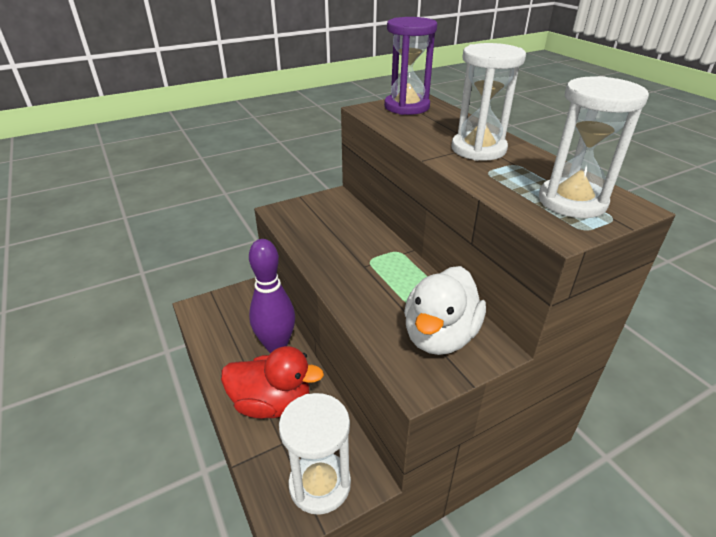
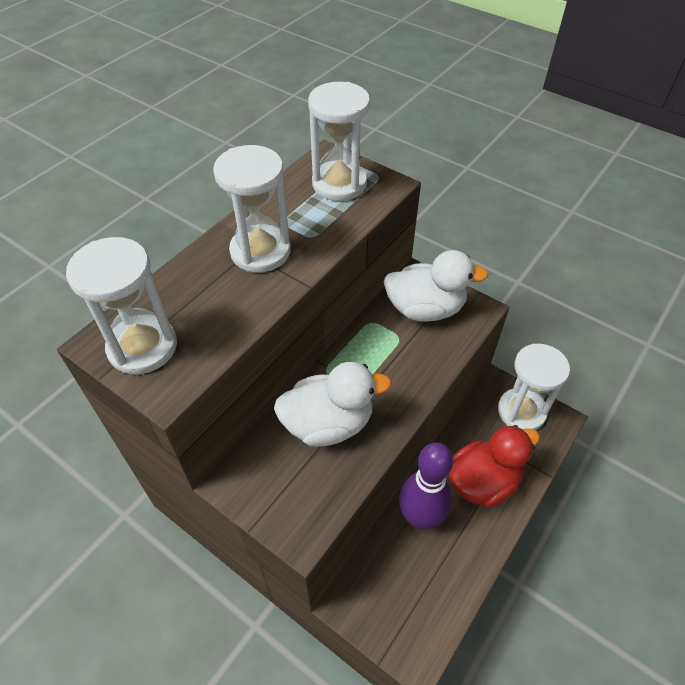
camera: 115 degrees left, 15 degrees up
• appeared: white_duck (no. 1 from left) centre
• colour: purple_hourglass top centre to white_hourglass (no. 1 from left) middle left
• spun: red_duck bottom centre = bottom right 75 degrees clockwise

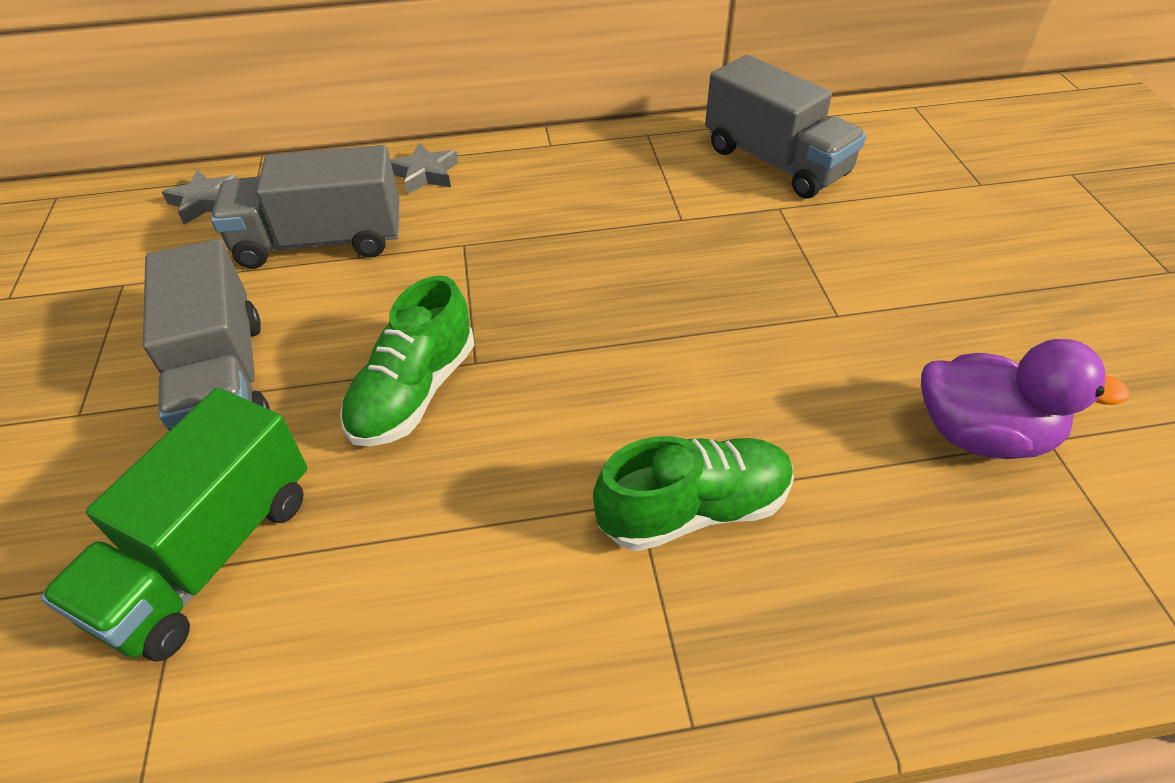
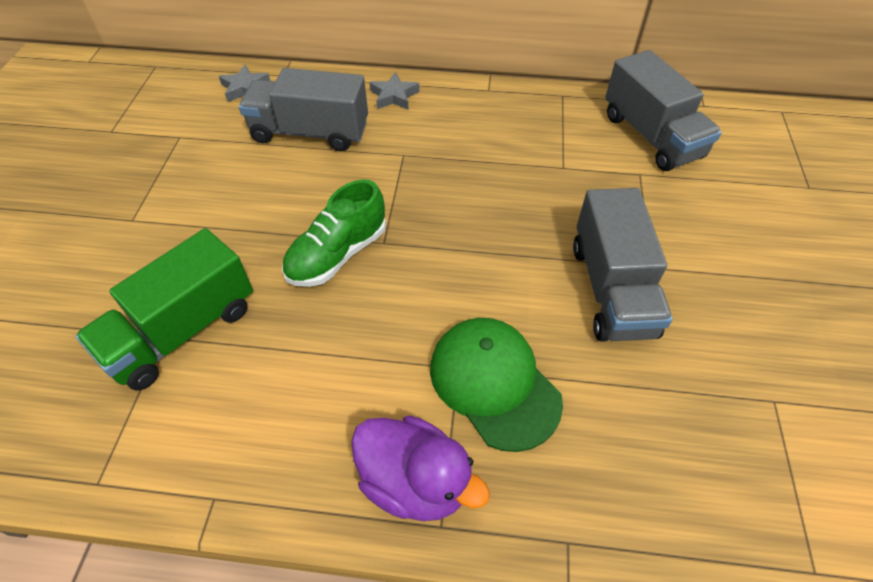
camera: 15 degrees right, 5 degrees up
• relocated: grey_truck (no. 1 from left in the first image) middle left to grey_truck (no. 2 from left) middle right
• relocated: purple_duck middle right to bottom centre
• exchanged: green_shoe (no. 2 from left) centre to green_cap centre

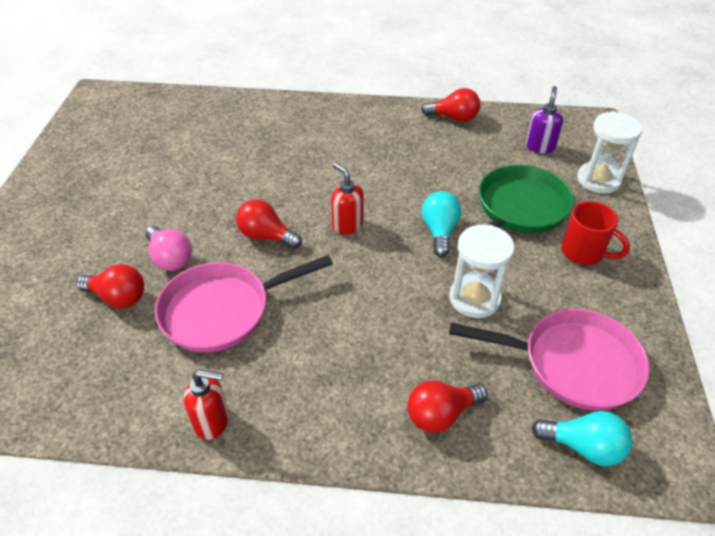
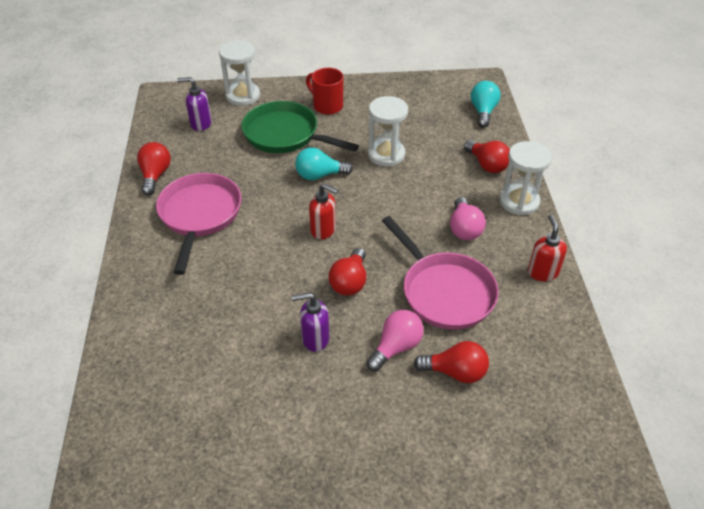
camera: 100 degrees left, 0 degrees up
• appeared: purple_soap_dispenser (no. 2 from left) centre
• appeared: pink_light_bulb (no. 2 from left) centre
• appeared: white_hourglass (no. 3 from left) middle right
• relocated: pink_pan (no. 2 from left in the first image) bottom right to pink_pan (no. 1 from left) middle left
• spun: red_light_bulb (no. 1 from left in the first image) middle left = bottom centre 90 degrees clockwise
• spun: red_soap_dispenser (no. 2 from left in the first image) centre = centre 105 degrees counterclockwise
• spun: red_mug middle right = top centre 75 degrees counterclockwise

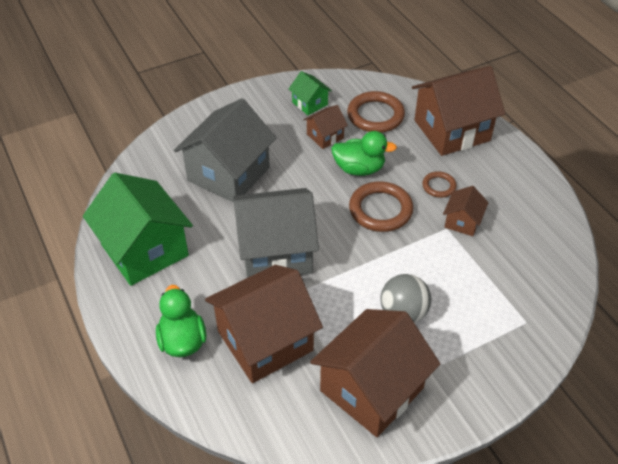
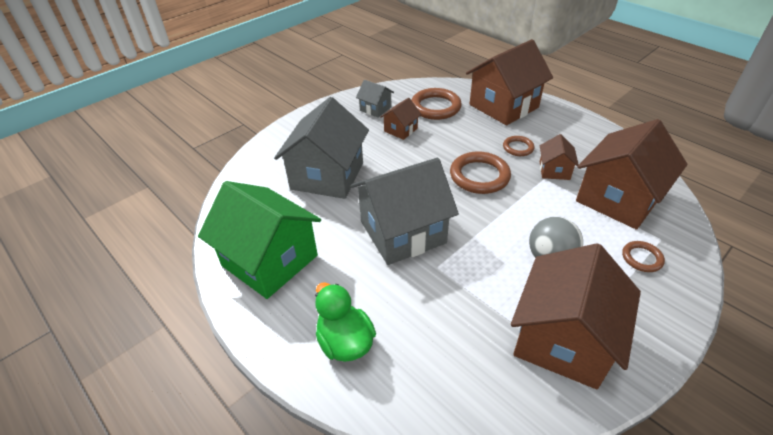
camera: 15 degrees left, 5 degrees down
• missing: green_duck (no. 2 from left) top centre
• appeared: brown_ring (no. 4 from left) middle right
• relocated: brown_house (no. 1 from left in the first image) bottom centre to brown_house (no. 5 from left) middle right
• colour: green_house (no. 2 from left) top centre to grey_house (no. 2 from left) top centre

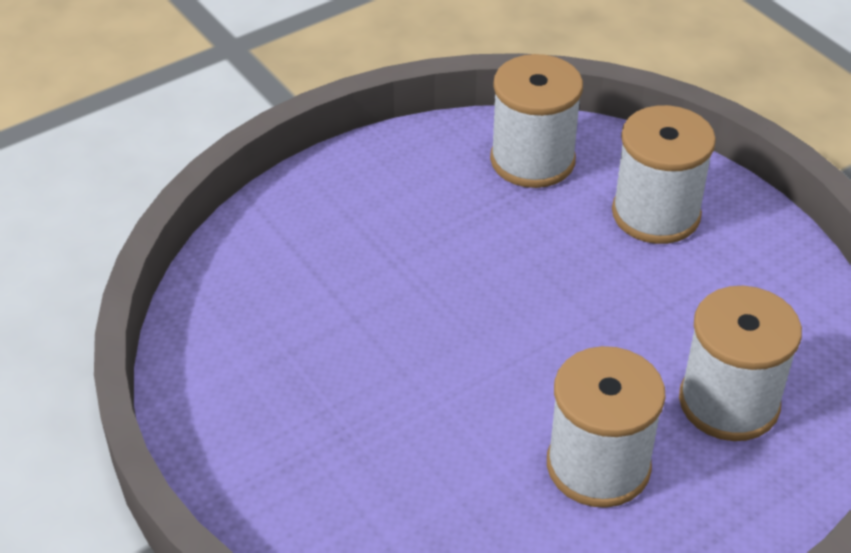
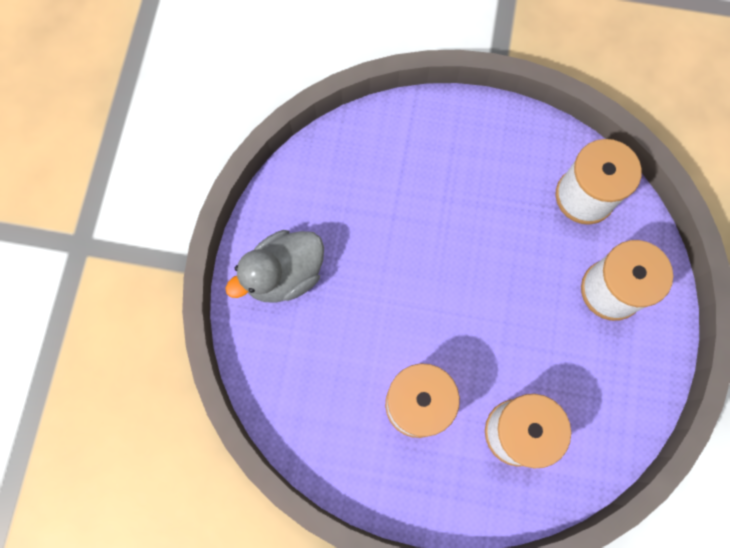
camera: 45 degrees right, 30 degrees up
• appeared: grey_duck centre

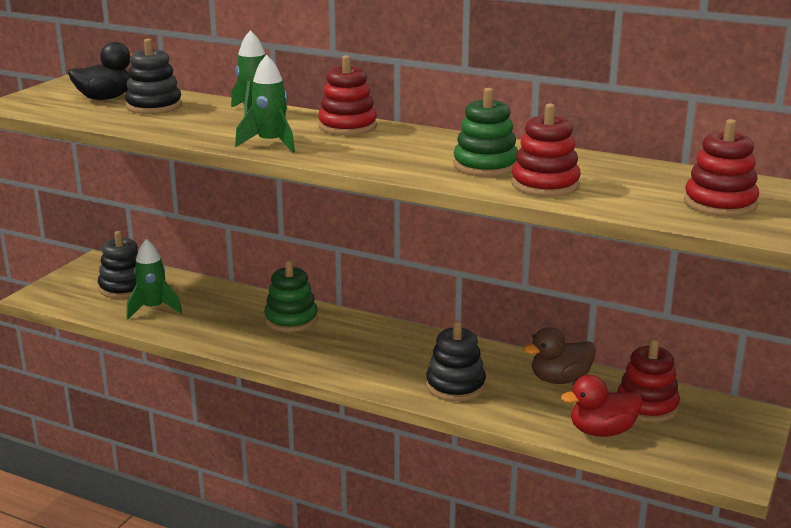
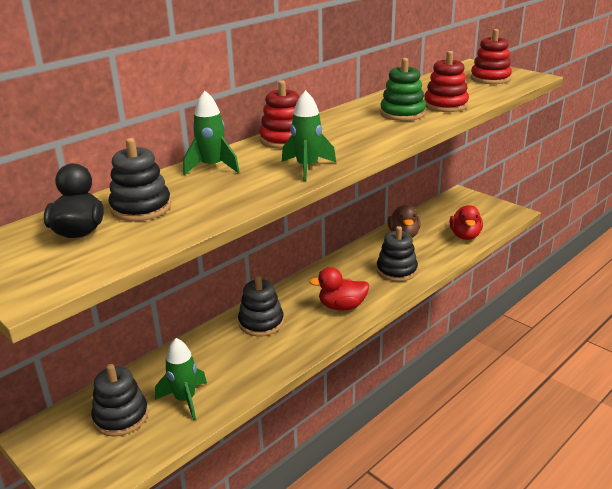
camera: 70 degrees left, 5 degrees up
• missing: red_stacking_toy (no. 3 from left) bottom right
• appeared: red_duck (no. 1 from left) centre
• colour: green_stacking_toy (no. 1 from left) centre to black_stacking_toy (no. 3 from left) centre

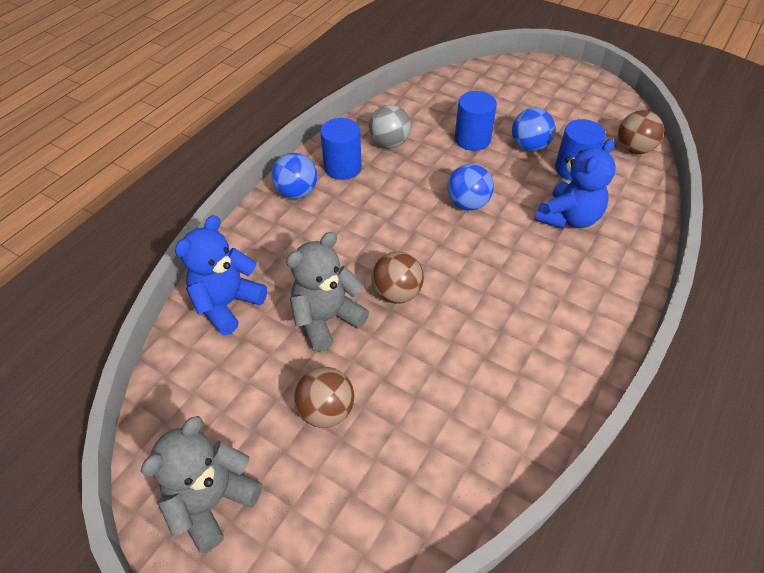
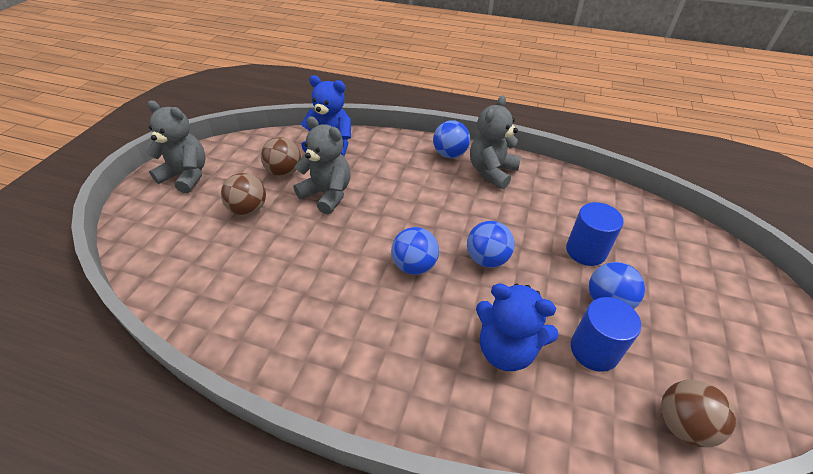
camera: 75 degrees right, 5 degrees down
• missing: grey_ball top centre
• appeared: blue_ball (no. 1 from left) centre
• relocated: brown_ball (no. 2 from left) centre to top centre
• exchanged: blue_cylinder (no. 1 from left) top centre to grey_teddy_bear (no. 3 from left) top centre

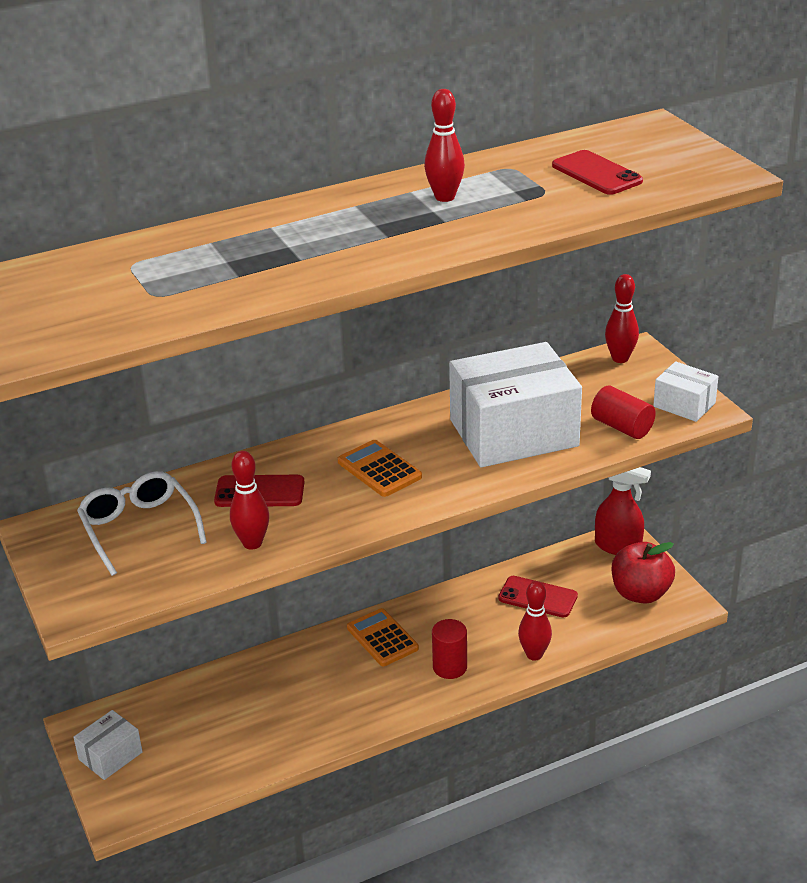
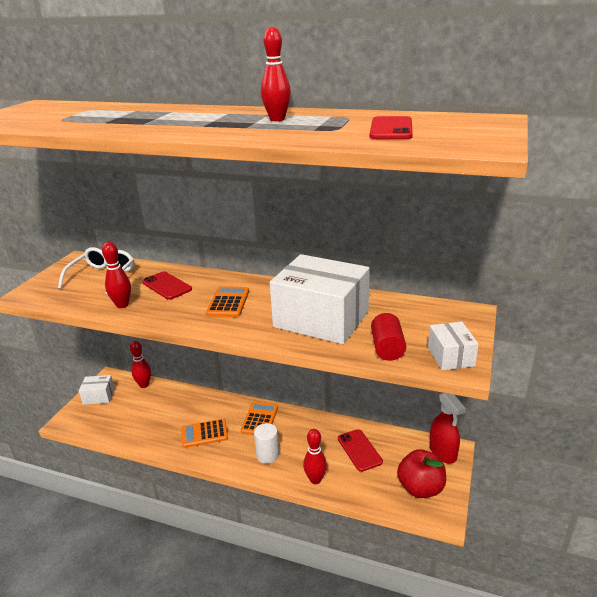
camera: 45 degrees right, 5 degrees down
• appeared: orange_calculator (no. 1 from left) bottom centre
• relocated: red_bowling_pin (no. 4 from left in the first image) middle right to red_bowling_pin (no. 2 from left) middle left
• colour: red_cylinder (no. 1 from left) bottom centre to white_cylinder bottom centre

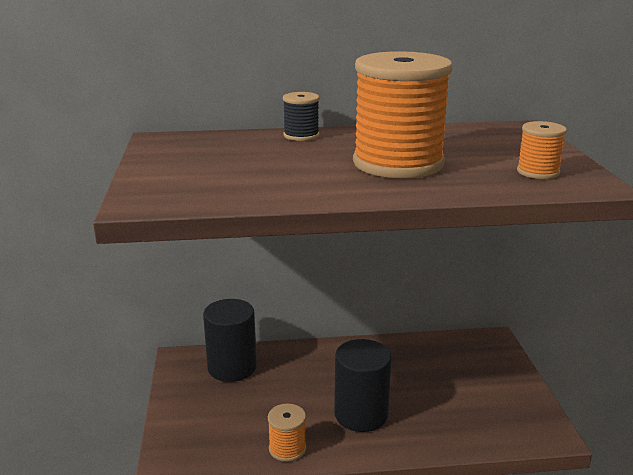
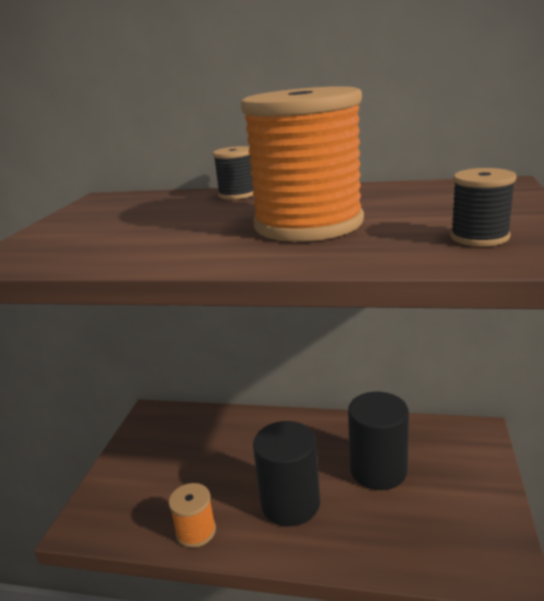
camera: 20 degrees right, 0 degrees up
• relocated: black_cylinder (no. 1 from left in the first image) bottom centre to black_cylinder (no. 2 from left) bottom right
• colour: orange_spool (no. 3 from left) top right to black_spool (no. 2 from left) middle right

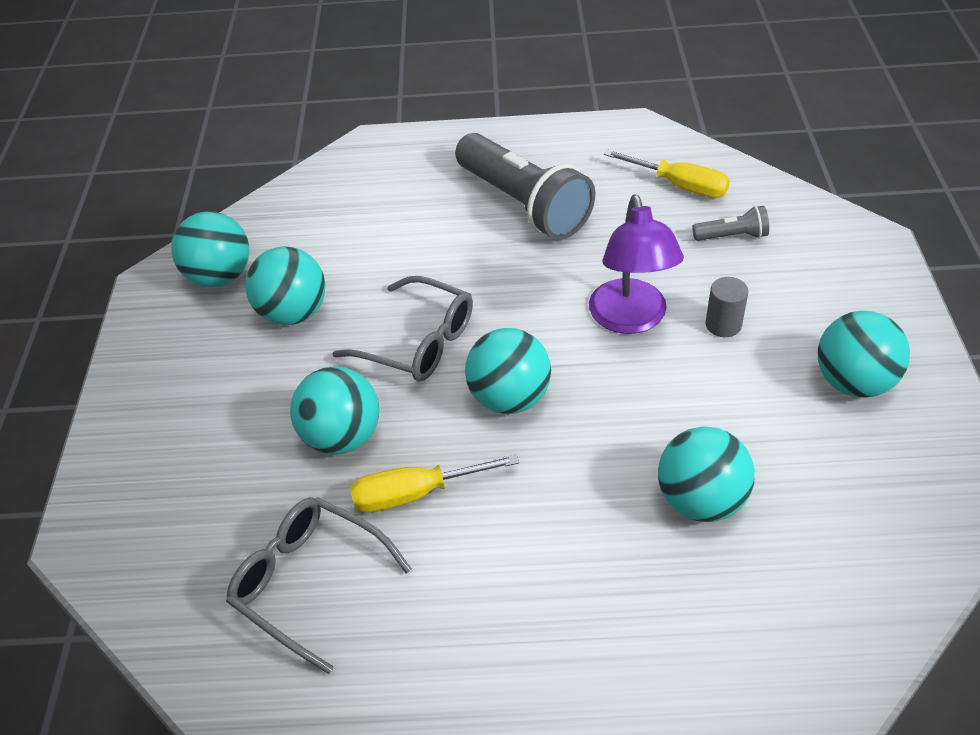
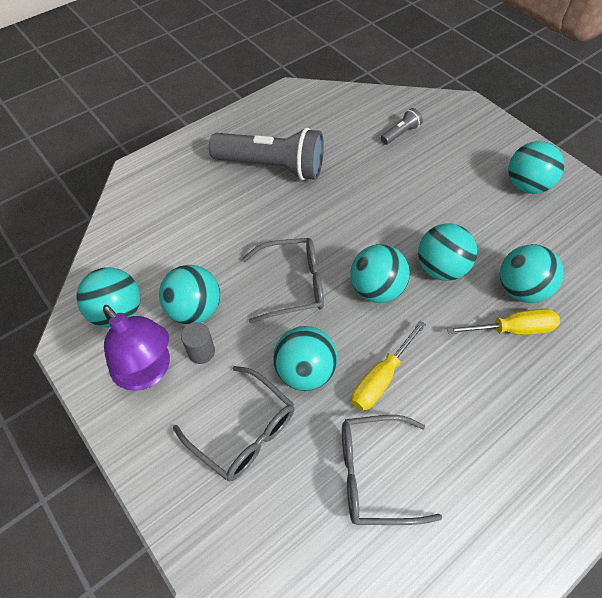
camera: 40 degrees left, 10 degrees up
• appeared: grey_glasses (no. 1 from left) bottom centre
• appeared: turquoise_ball (no. 5 from left) middle right
• relocated: purple_lamp centre to middle left
• relocated: yellow_screwdriver (no. 2 from left) top right to middle right
• relocated: grey_cylinder middle right to middle left

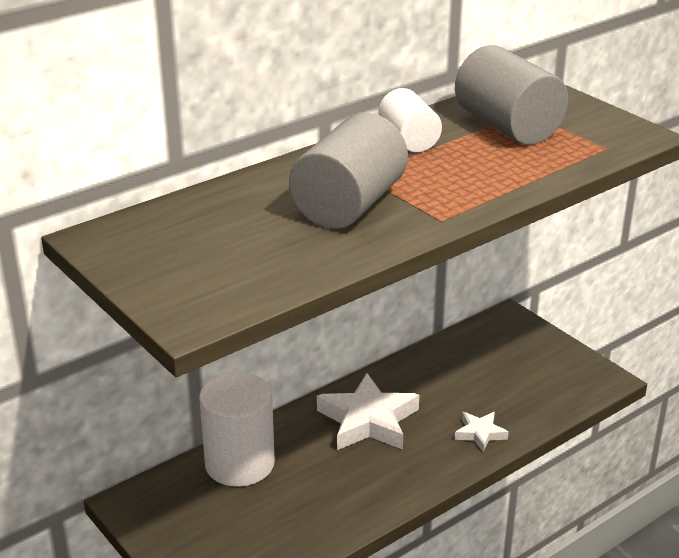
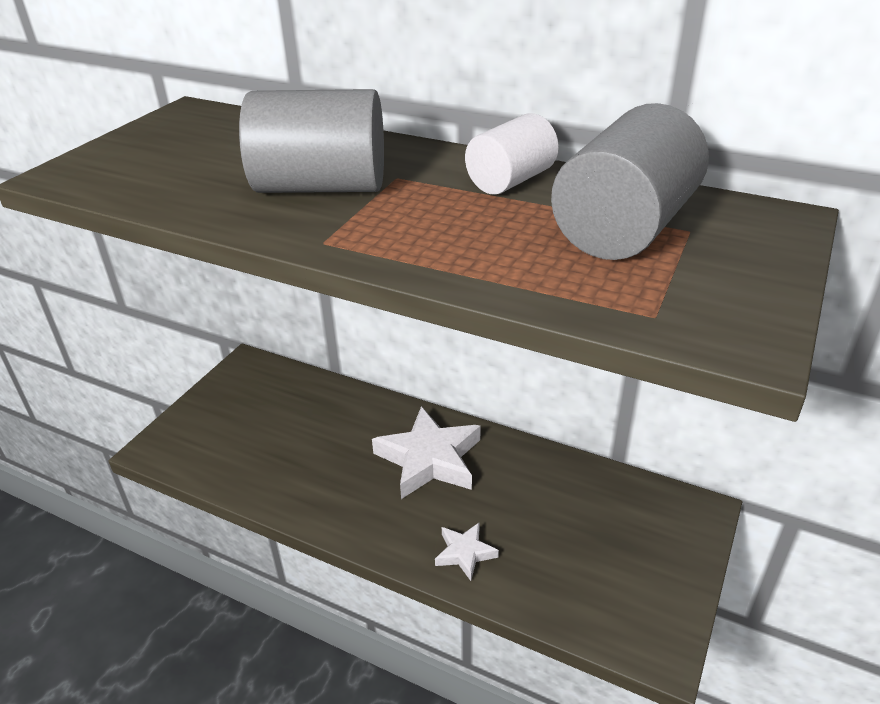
camera: 65 degrees right, 5 degrees up
• missing: white_cylinder (no. 1 from left) bottom centre

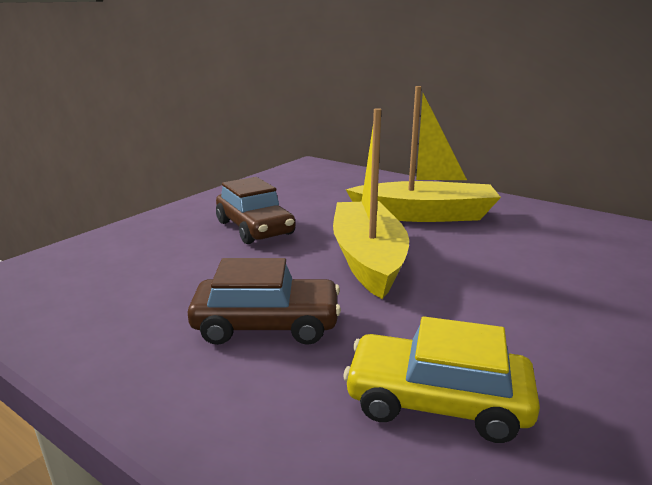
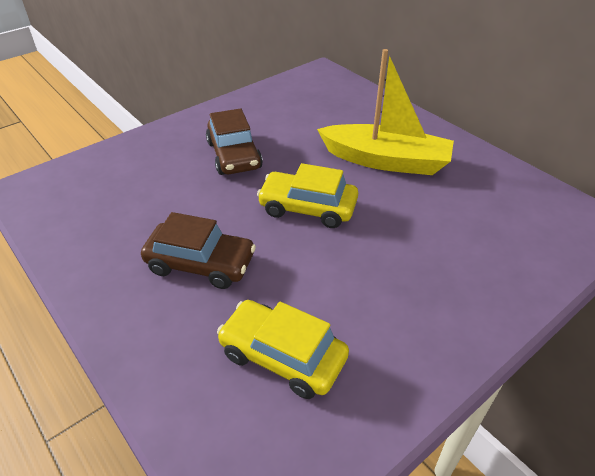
camera: 15 degrees right, 20 degrees up
• exchanged: yellow_boat (no. 1 from left) centre to yellow_car (no. 2 from left) centre

